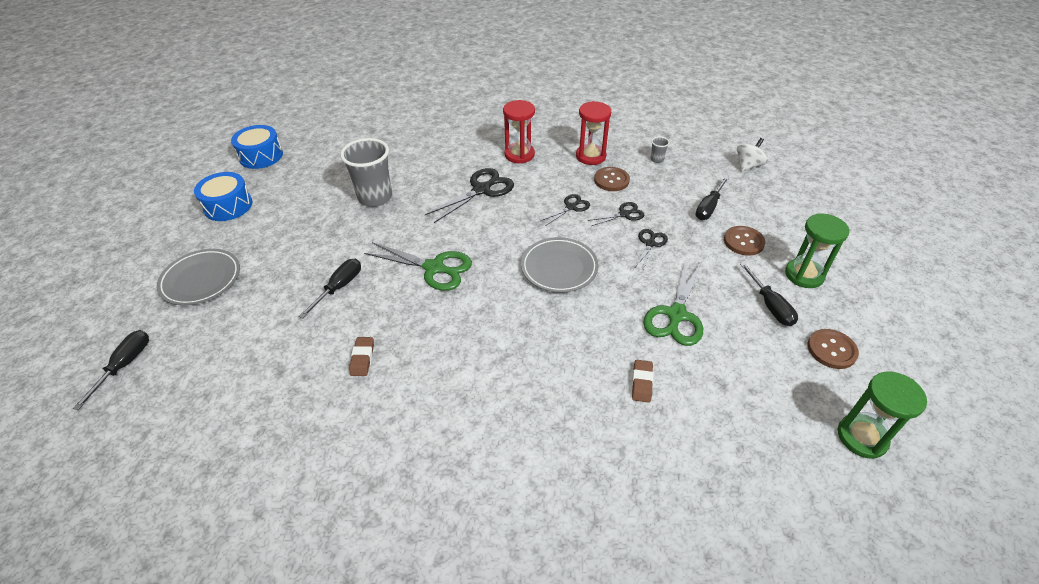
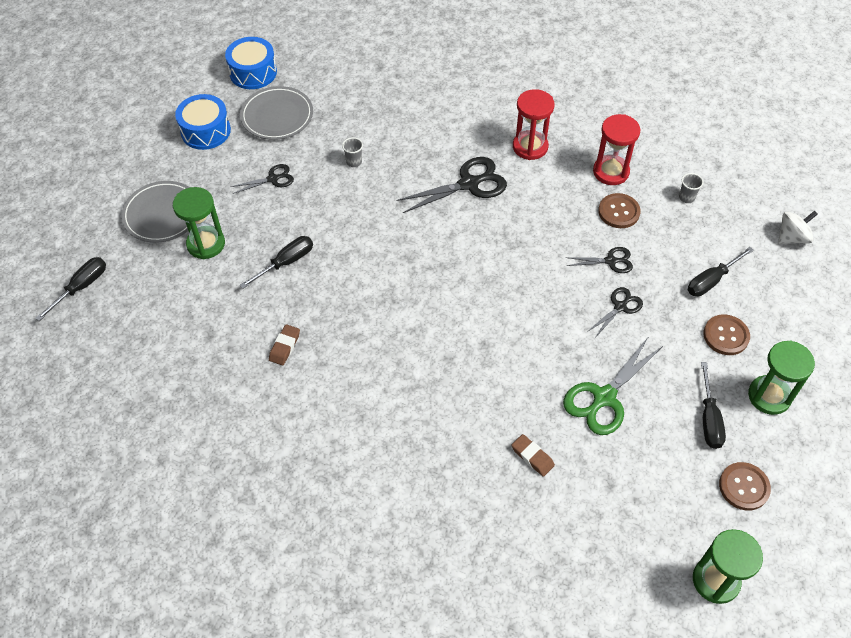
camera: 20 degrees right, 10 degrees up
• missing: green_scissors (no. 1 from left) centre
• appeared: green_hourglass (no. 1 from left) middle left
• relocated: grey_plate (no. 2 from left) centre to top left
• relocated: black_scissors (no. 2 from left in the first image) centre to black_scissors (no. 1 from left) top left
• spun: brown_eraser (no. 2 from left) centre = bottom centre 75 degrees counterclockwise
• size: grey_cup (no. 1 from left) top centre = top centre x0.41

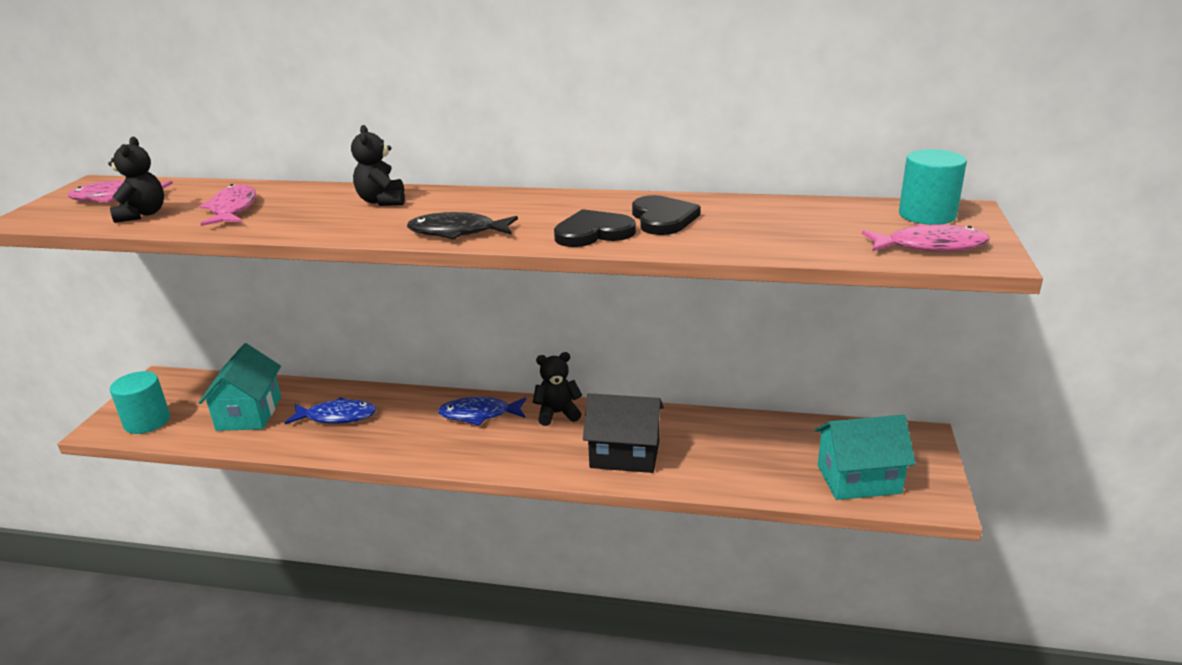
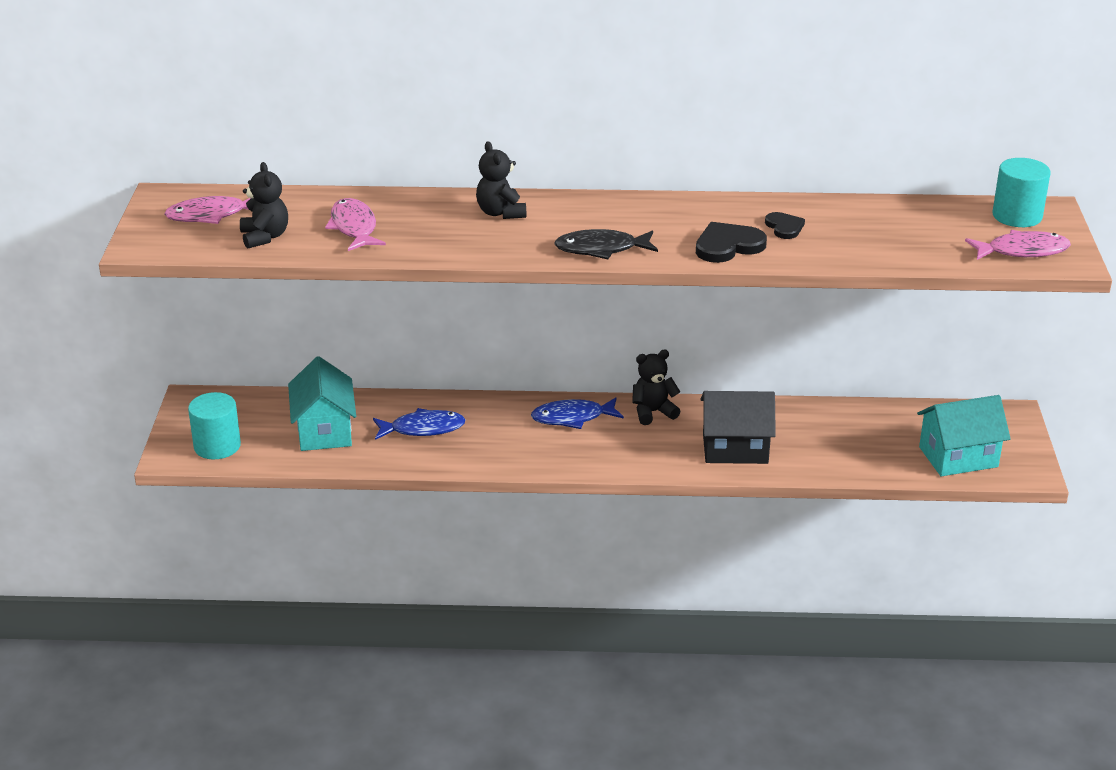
camera: 10 degrees left, 5 degrees up
• size: black_heart (no. 2 from left) top centre = top right x0.62

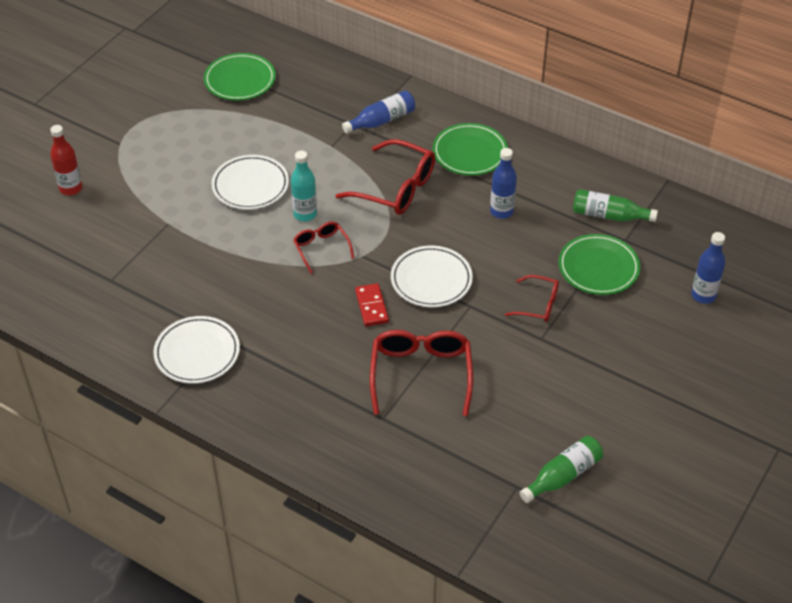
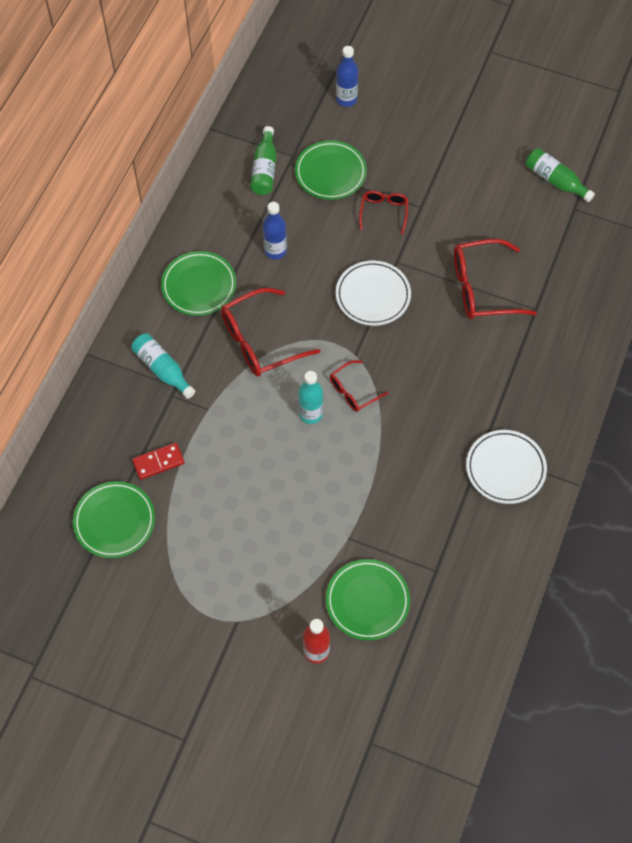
camera: 100 degrees left, 15 degrees up
• missing: white_plate (no. 2 from left) top left
• appeared: green_plate (no. 4 from left) bottom centre
• relocated: red_domino centre to middle left
• colour: blue_bottle (no. 1 from left) top centre to turquoise_bottle (no. 1 from left) middle left
• spun: red_glasses (no. 2 from left in the first image) top centre = centre 135 degrees counterclockwise

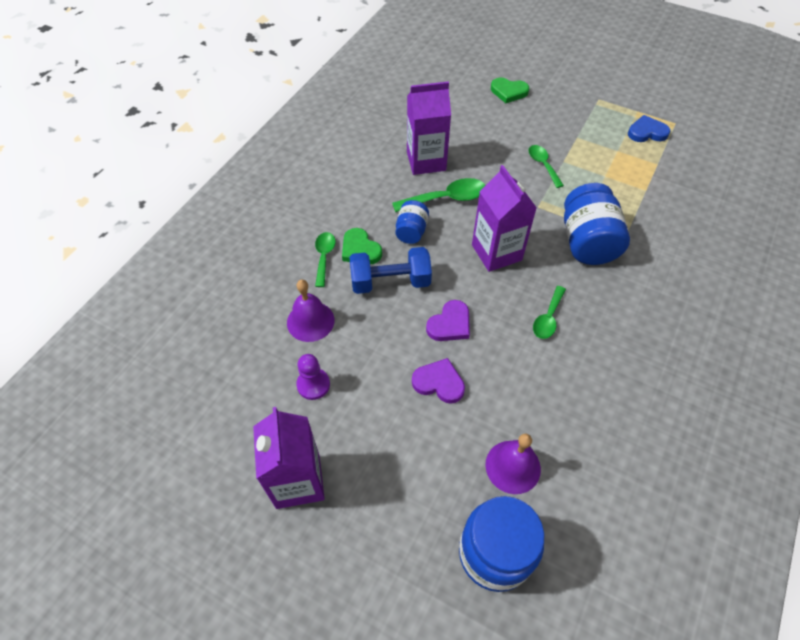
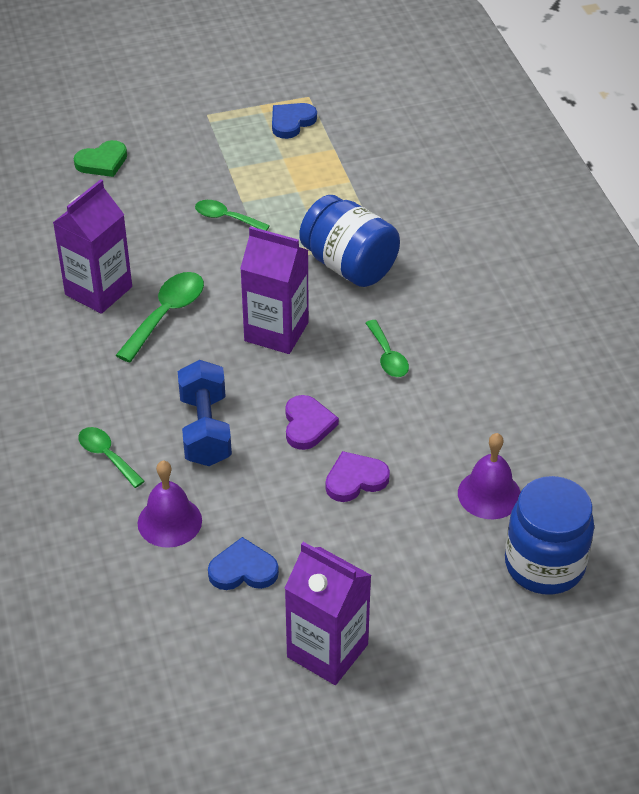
camera: 45 degrees left, 10 degrees down
• missing: green_heart (no. 1 from left) centre
• missing: blue_jar (no. 1 from left) centre
• exchanged: purple_pawn centre to blue_heart (no. 1 from left) bottom centre
• spun: blue_dumbbell centre = middle left 45 degrees counterclockwise

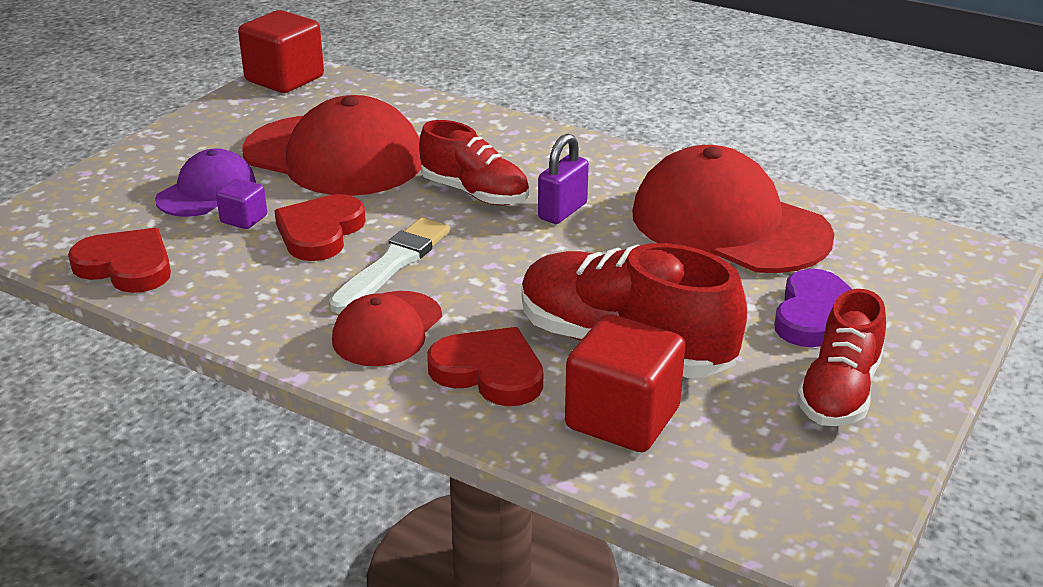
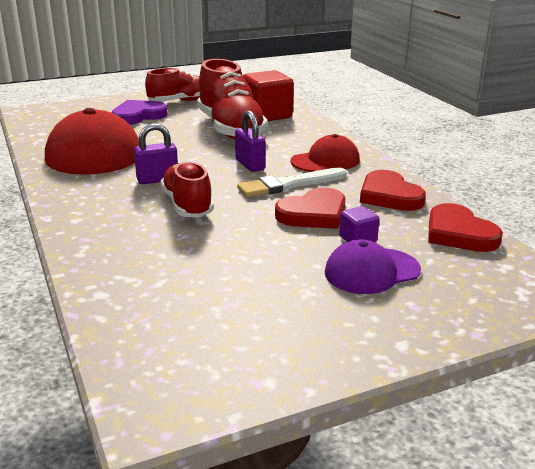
camera: 145 degrees left, 5 degrees down
• missing: red_cube (no. 1 from left) top left
• missing: red_cap (no. 1 from left) top left
• appeared: purple_padlock (no. 2 from left) top centre
• relocated: red_heart (no. 3 from left in the first image) centre to red_heart (no. 2 from left) middle right

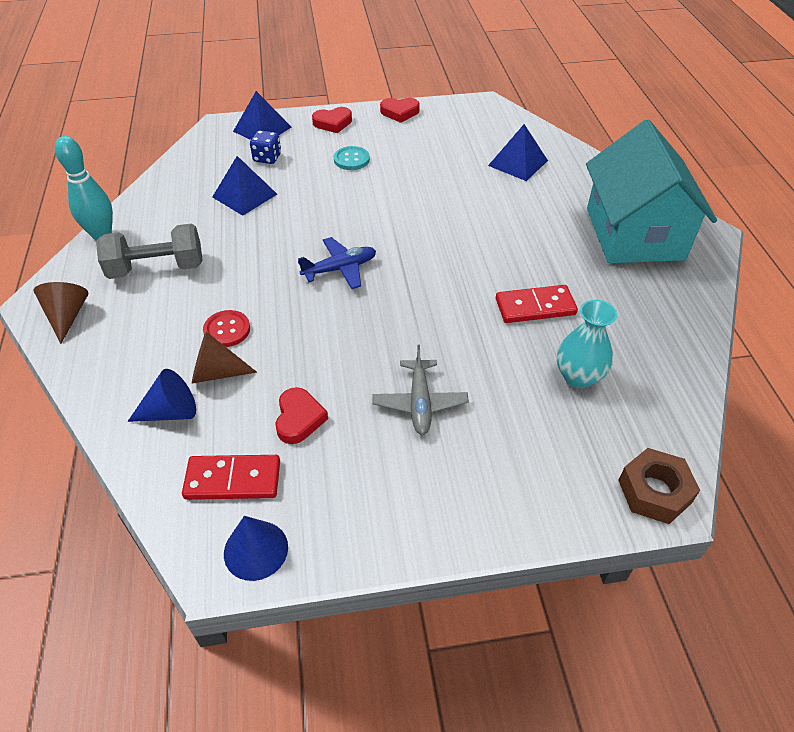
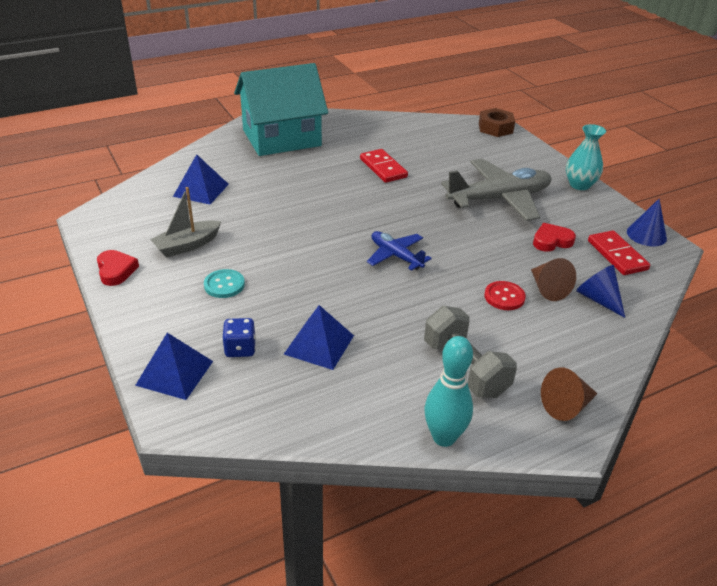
camera: 110 degrees left, 10 degrees down
• missing: red_heart (no. 2 from left) top centre
• appeared: grey_boat middle left
• relocated: turquoise_vase middle right to top right
• size: grey_plane centre = top right x1.83

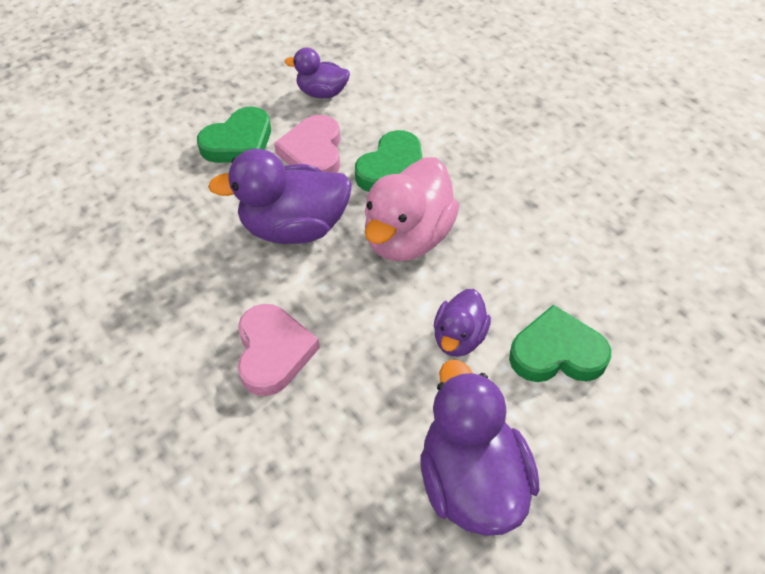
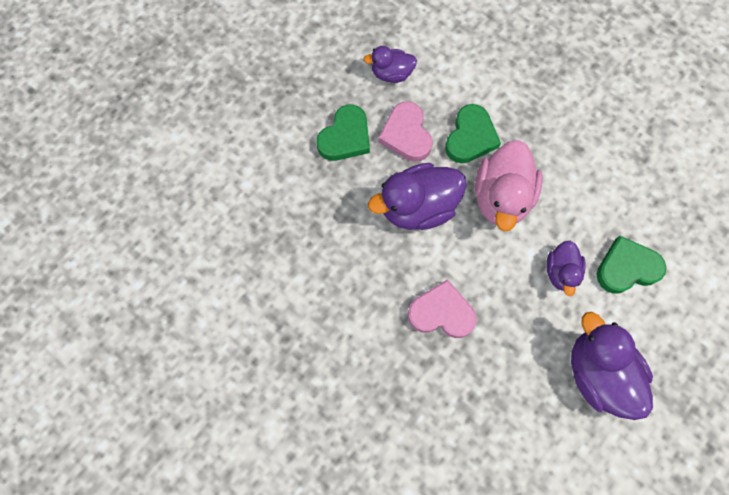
camera: 15 degrees left, 20 degrees up
• spun: pink_heart (no. 1 from left in the first image) centre = centre 60 degrees counterclockwise

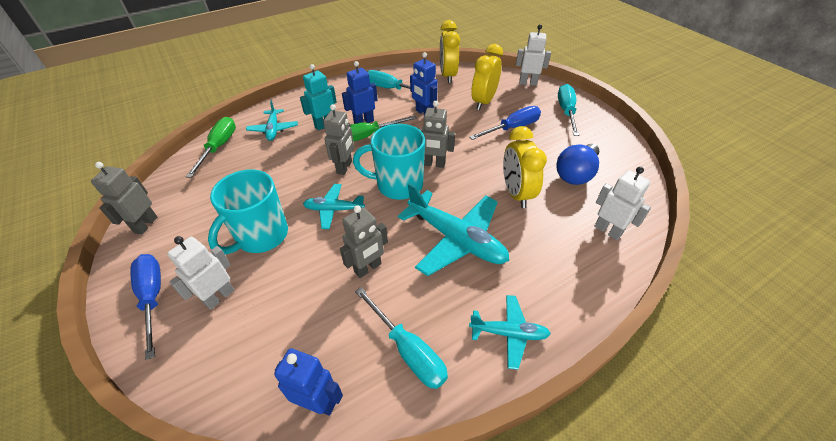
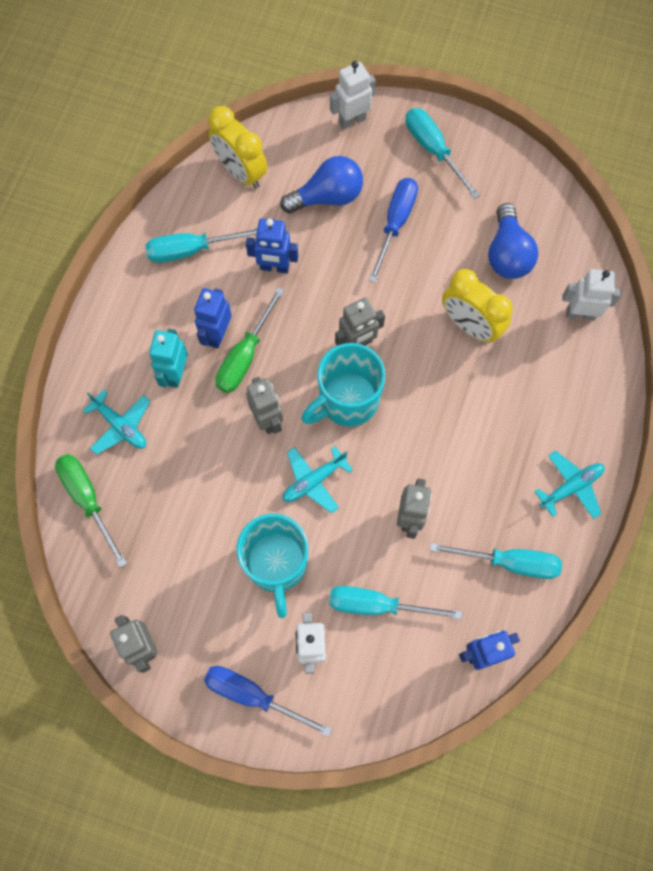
camera: 40 degrees left, 25 degrees up
• missing: turquoise_plane (no. 3 from left) centre
• appeared: turquoise_screwdriver (no. 2 from left) bottom centre
• exchanged: yellow_clock (no. 2 from left) top centre to blue_light_bulb (no. 1 from left) top centre

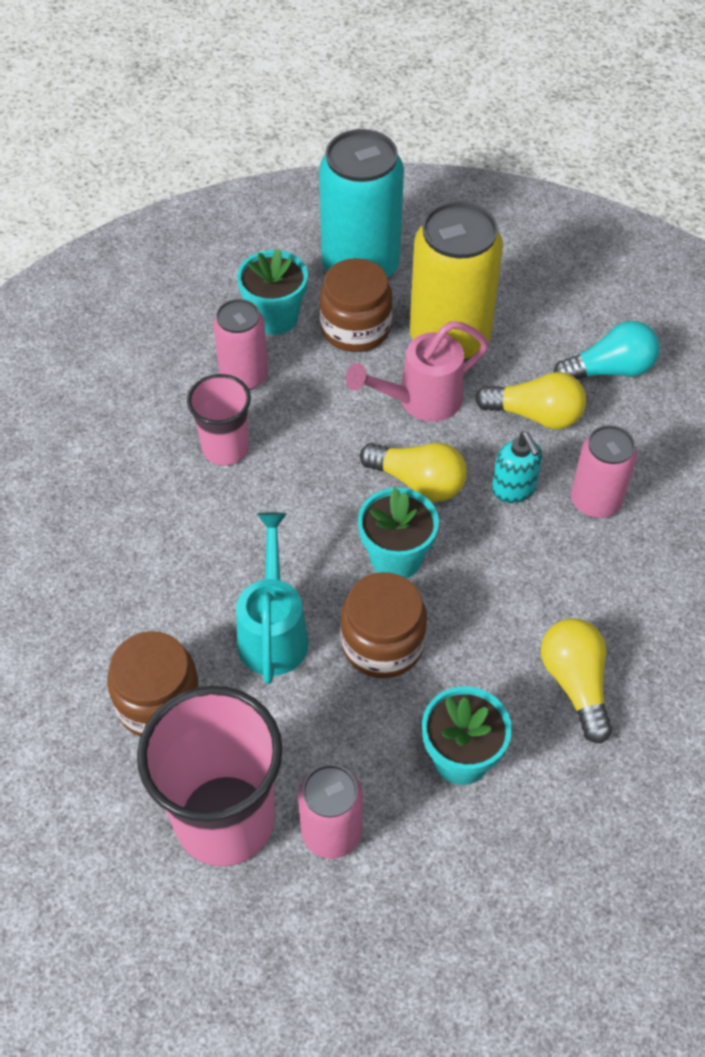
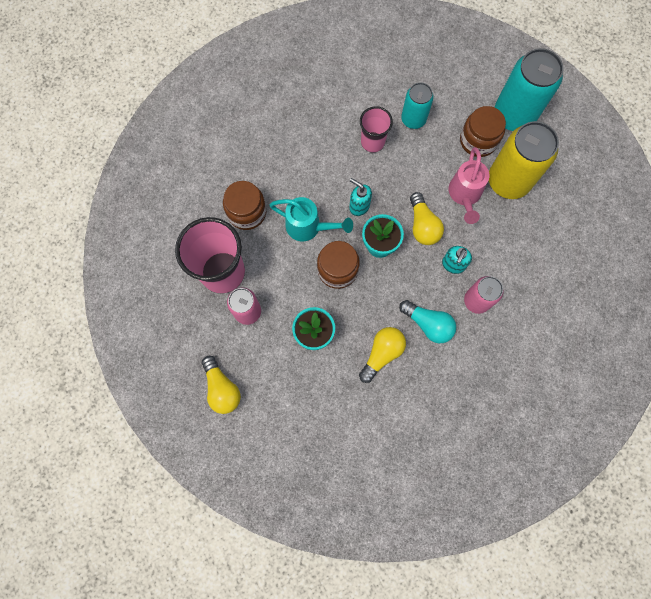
camera: 50 degrees right, 20 degrees up
• missing: turquoise_flower_pot (no. 1 from left) top centre
• appeared: turquoise_soap_dispenser (no. 1 from left) top centre
• relocated: yellow_light_bulb (no. 2 from left in the first image) middle right to yellow_light_bulb (no. 1 from left) centre
• relocated: turquoise_light_bulb top right to centre
• colour: pink_can (no. 1 from left) top centre to turquoise_can (no. 1 from left) top centre
• spun: turquoise_watering_can centre = centre 60 degrees clockwise
• spun: pink_watering_can centre = top right 105 degrees counterclockwise

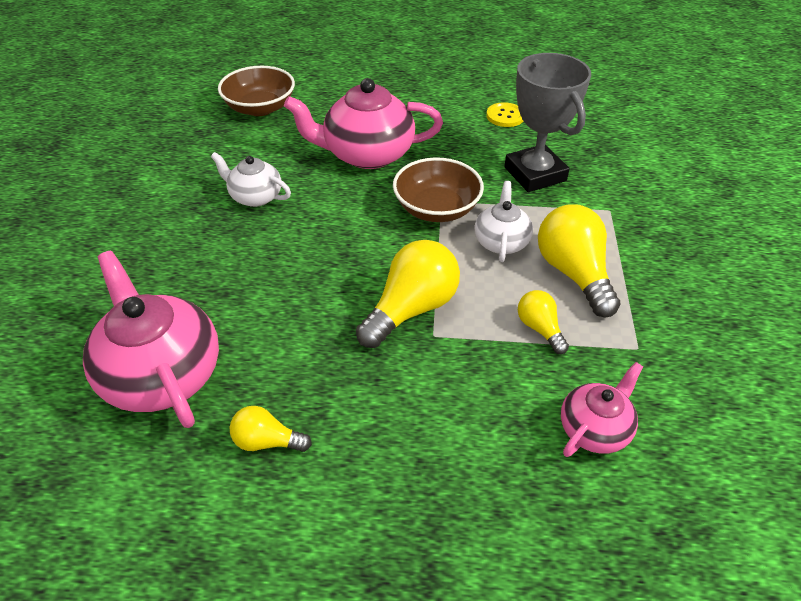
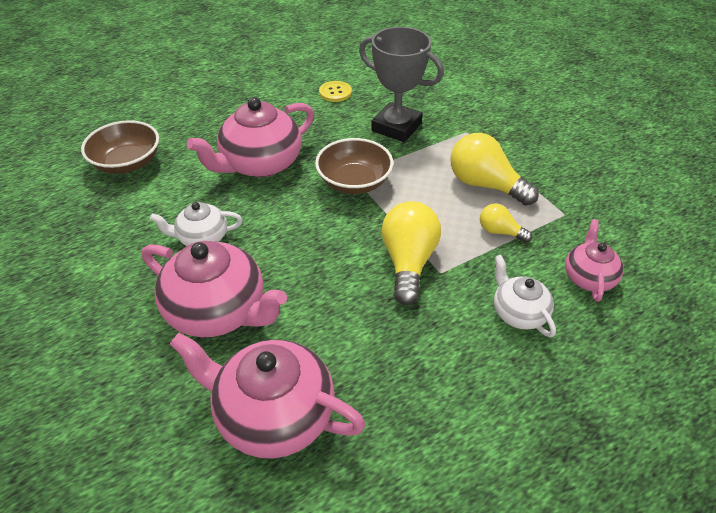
camera: 35 degrees left, 0 degrees up
• missing: yellow_light_bulb (no. 1 from left) bottom centre
• appeared: pink_teapot (no. 1 from left) middle left
• relocated: white_teapot (no. 2 from left) centre to middle right

